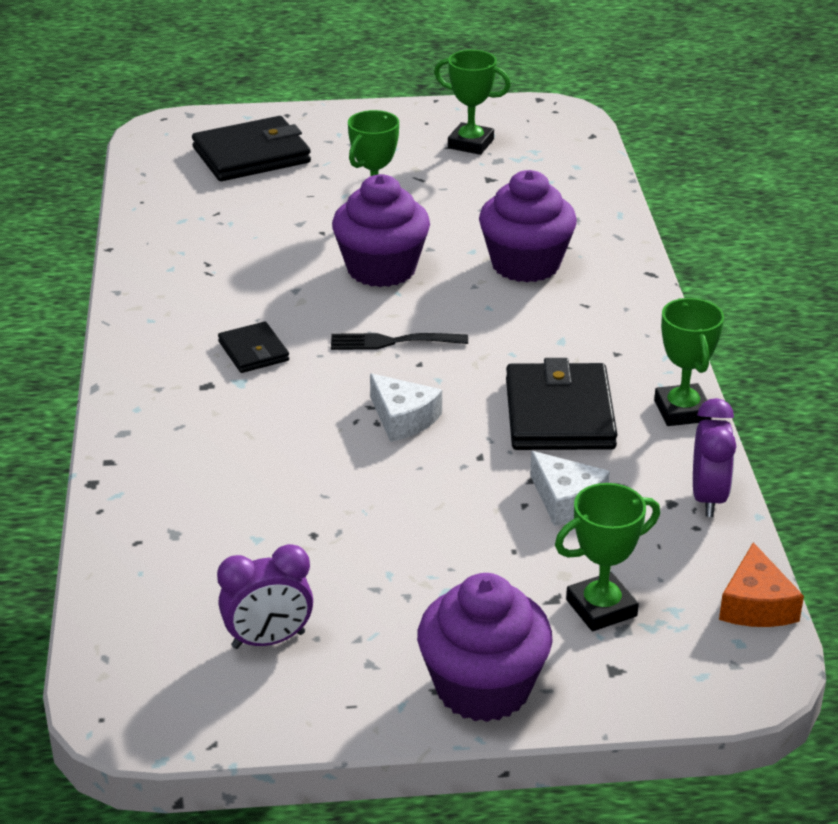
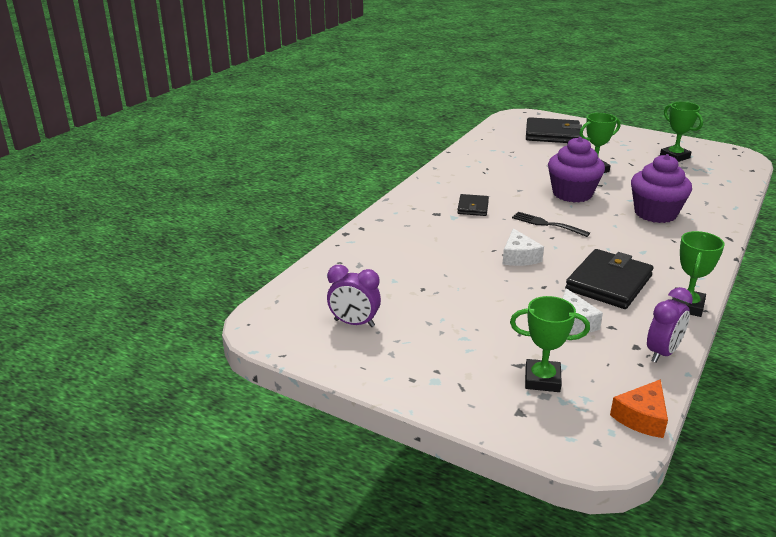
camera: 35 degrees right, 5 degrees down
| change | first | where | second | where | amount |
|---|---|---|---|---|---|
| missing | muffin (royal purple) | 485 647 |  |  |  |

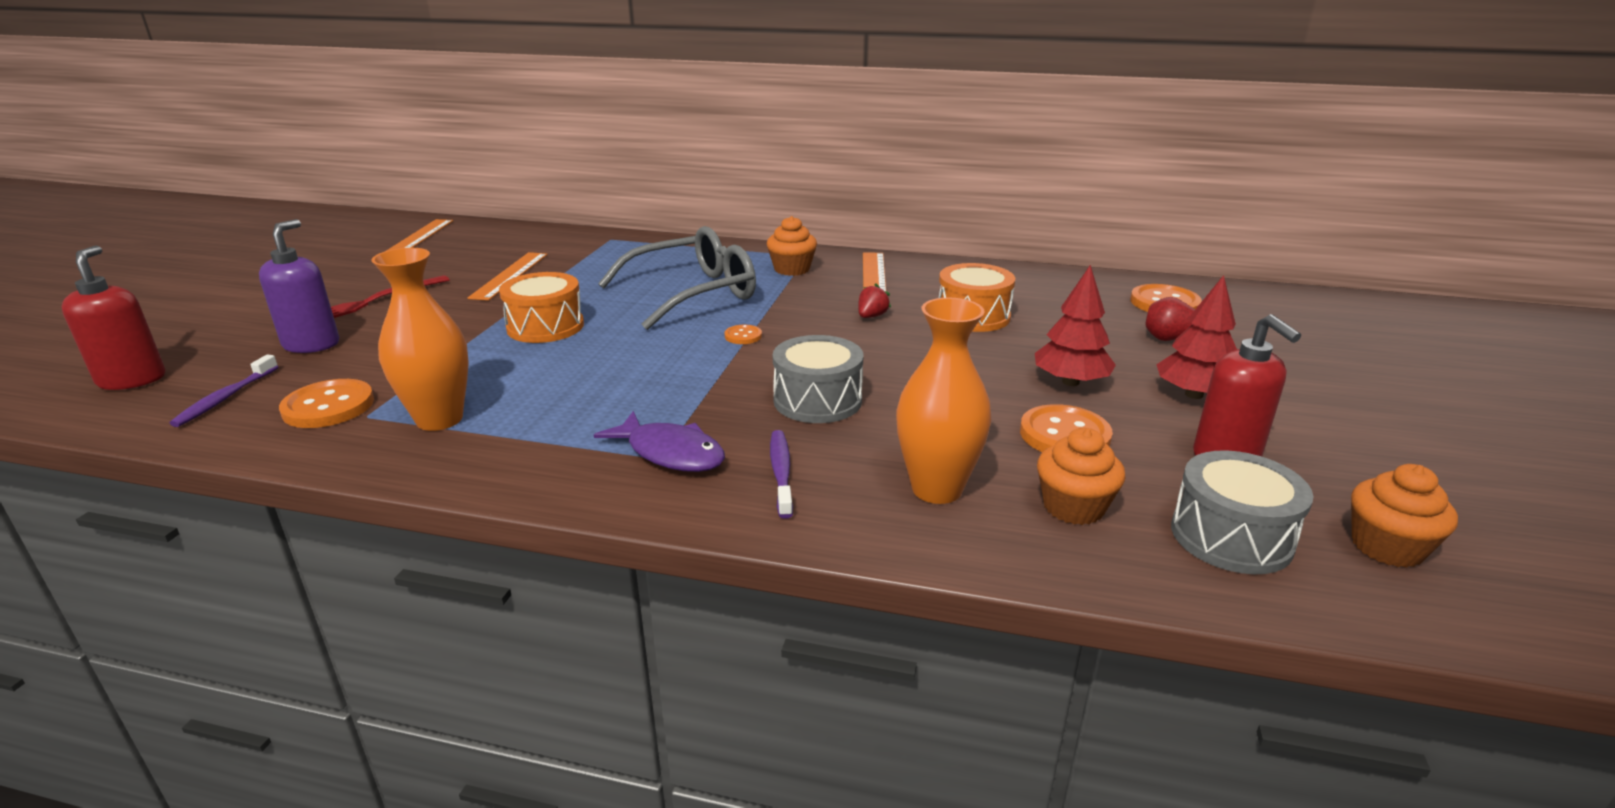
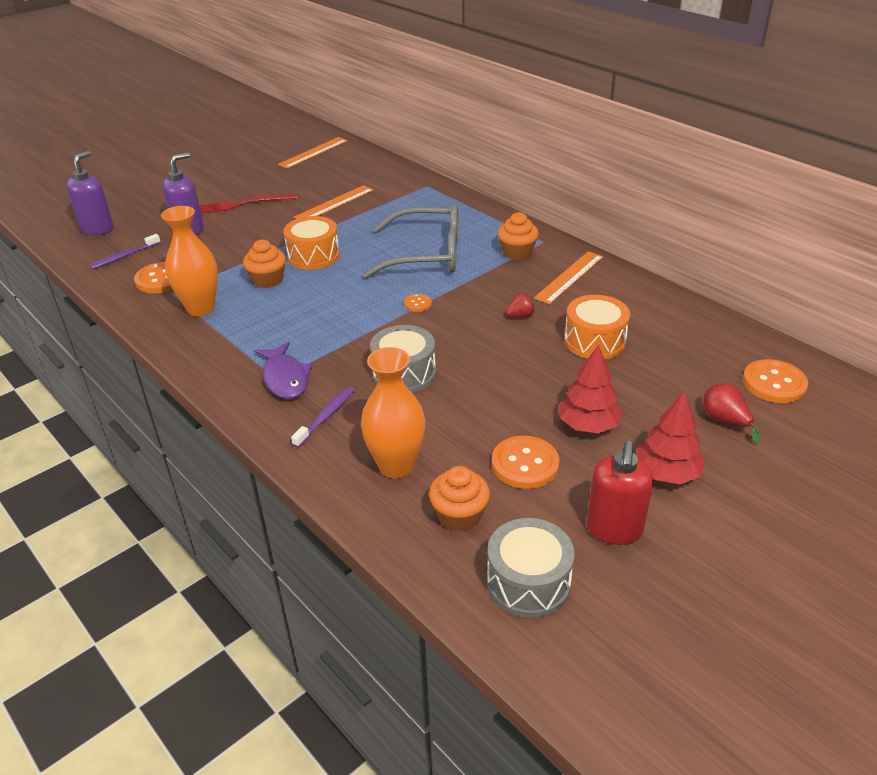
camera: 35 degrees right, 10 degrees up
| change | first | where | second | where | amount |
|---|---|---|---|---|---|
| colour | soap dispenser (crimson) | 114 317 | soap dispenser (royal purple) | 90 193 |  |
| relocated | muffin (bright orange) | 1404 516 |  | 264 263 |  |

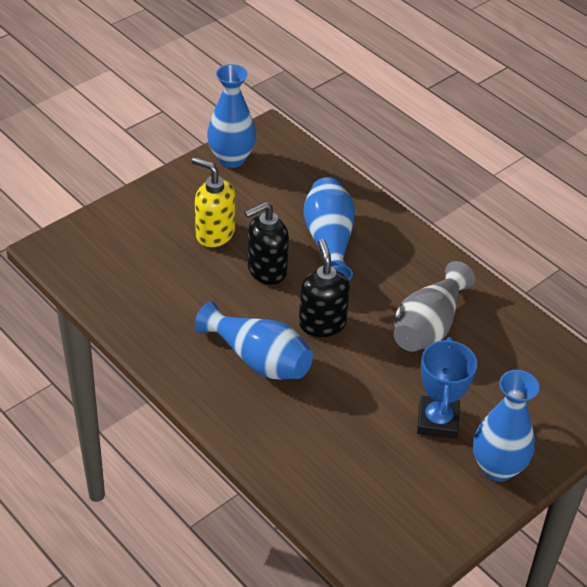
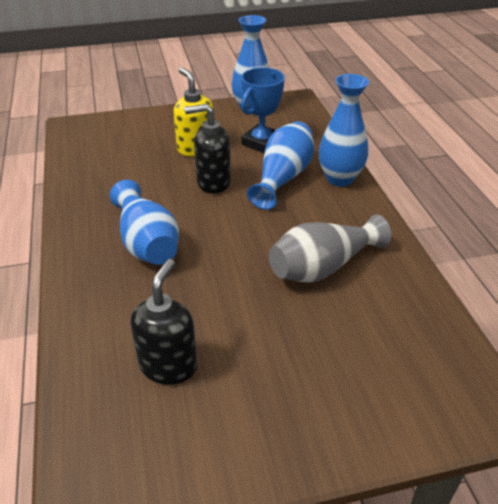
camera: 30 degrees right, 5 degrees down
| change | first | where | second | where | amount |
|---|---|---|---|---|---|
| relocated | soap dispenser (jet-black) | 324 288 |  | 164 322 |  |
| relocated | award cup (cobalt) | 447 388 |  | 263 110 |  |
| relocated | vase (cobalt) | 506 425 |  | 344 130 |  |

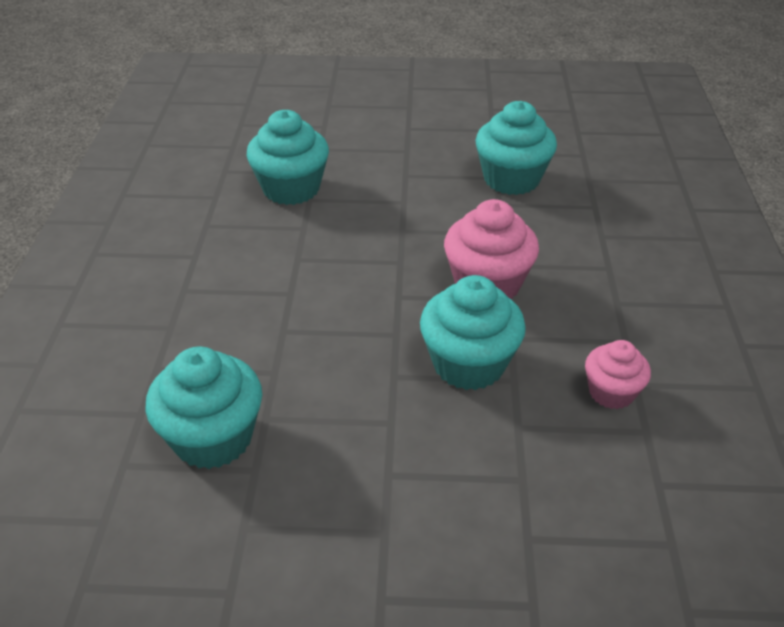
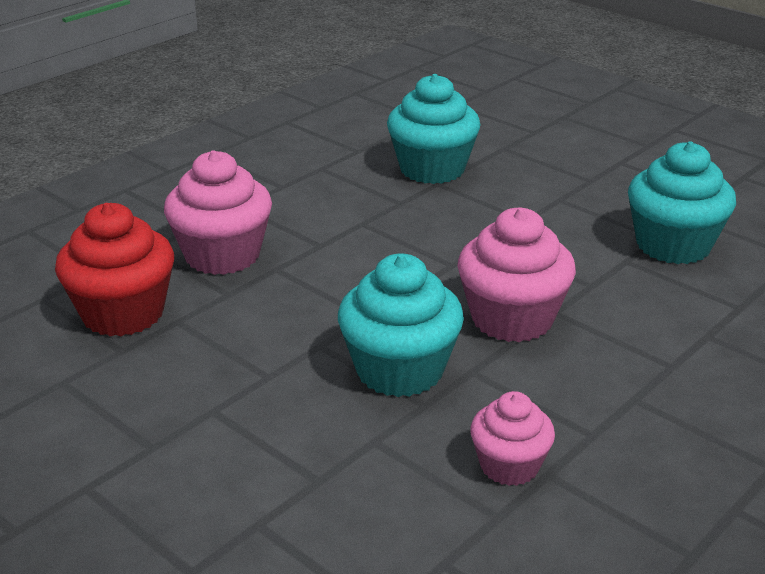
camera: 40 degrees right, 10 degrees down
| change | first | where | second | where | amount |
|---|---|---|---|---|---|
| colour | muffin (aqua) | 204 408 | muffin (crimson) | 114 269 |  |
| appeared |  |  | muffin (pink) | 218 212 |  |

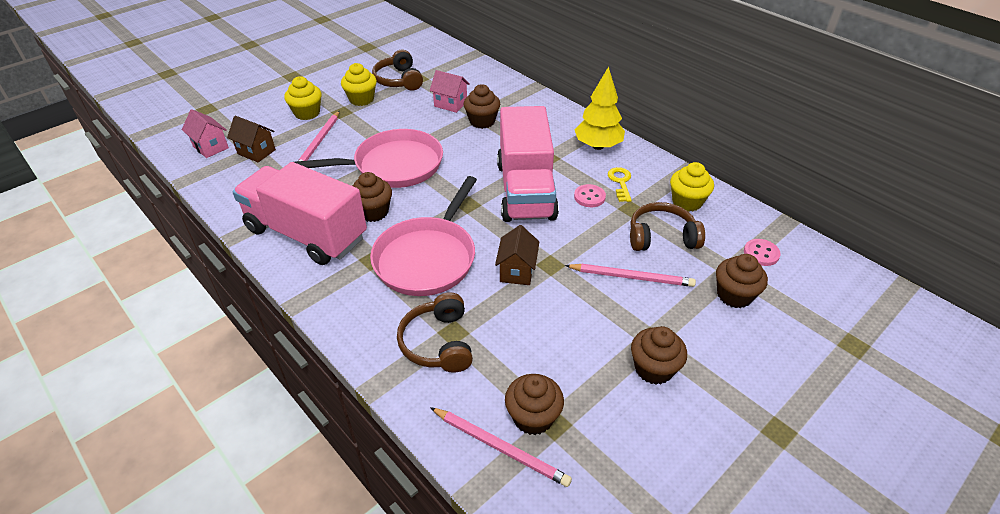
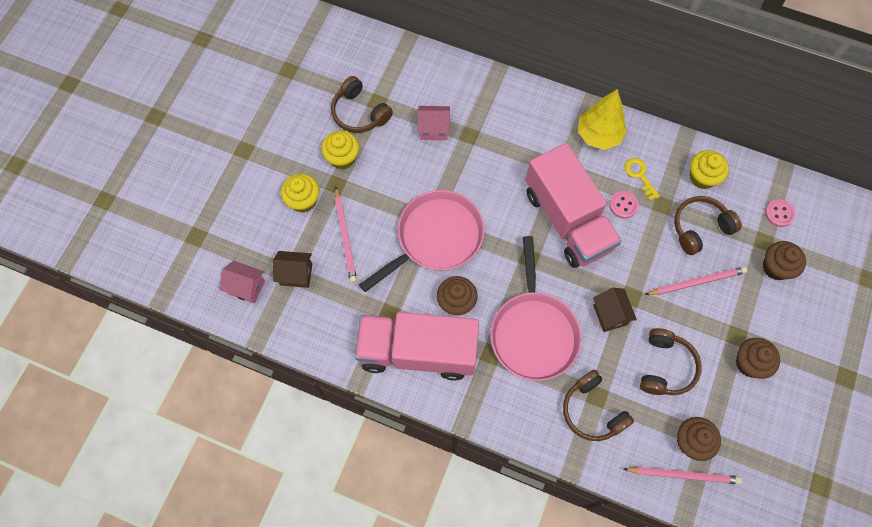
camera: 25 degrees left, 25 degrees up
| change | first | where | second | where | amount |
|---|---|---|---|---|---|
| appeared |  |  | headset (dark brown) | 671 361 |  |
| missing | muffin (dark brown) | 482 106 |  |  |  |

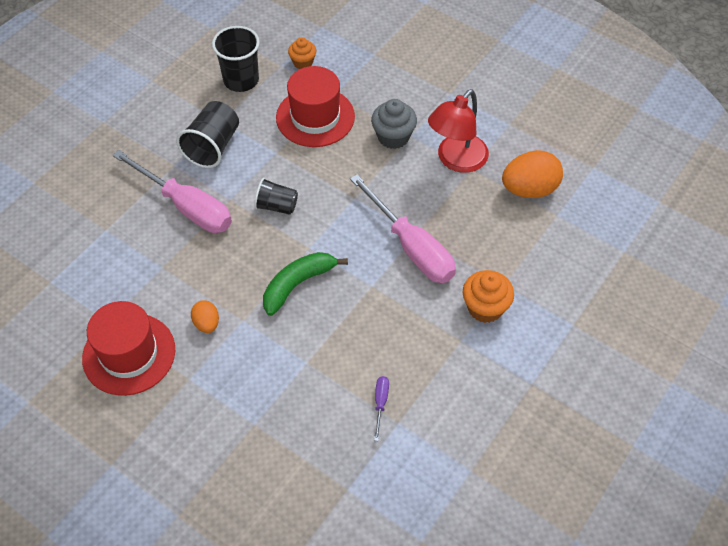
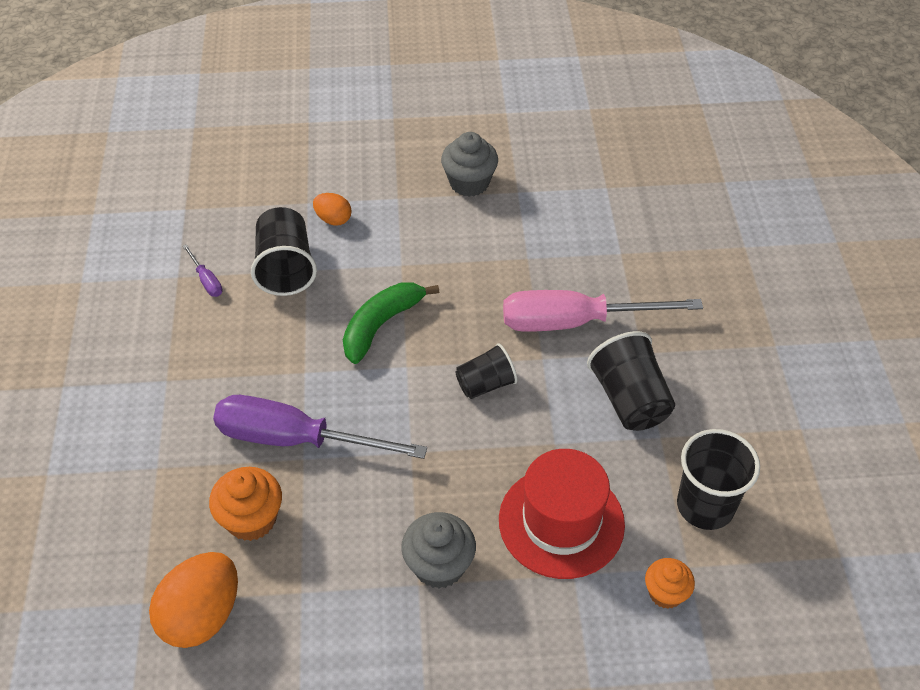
camera: 140 degrees right, 5 degrees down
| change | first | where | second | where | amount |
|---|---|---|---|---|---|
| relocated | muffin (bright orange) | 488 296 |  | 245 504 |  |
| colour | flat screwdriver (pink) | 403 228 | flat screwdriver (royal purple) | 320 427 |  |
| appeared |  |  | beaker (jet-black) | 284 251 |  |
| relocated | toy egg (bright orange) | 205 316 |  | 332 209 |  |
| spun | banana (emerald) | 305 284 |  | 391 323 | 150 degrees counterclockwise |
| exchanged | top hat (crimson) | 128 348 | muffin (grey) | 469 164 |  |
| missing | reading lamp (crimson) | 458 131 |  |  |  |

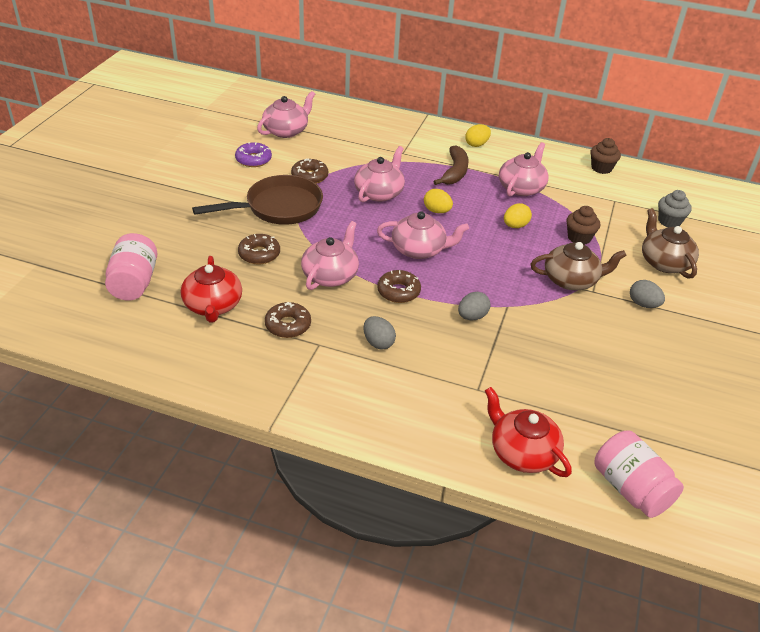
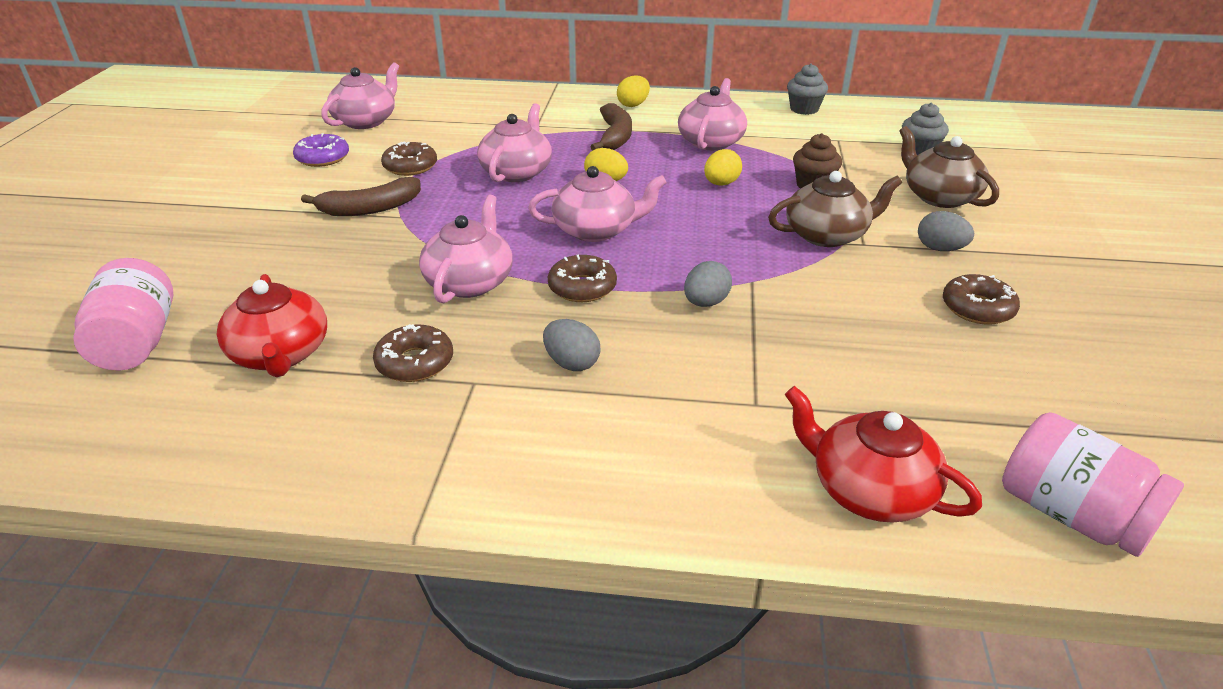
camera: 10 degrees left, 5 degrees down
| change | first | where | second | where | amount |
|---|---|---|---|---|---|
| exchanged | pan (dark brown) | 257 200 | banana (dark brown) | 361 196 |  |
| colour | muffin (dark brown) | 606 156 | muffin (grey) | 807 89 |  |
| relocated | glazed donut (dark brown) | 259 249 |  | 981 299 |  |

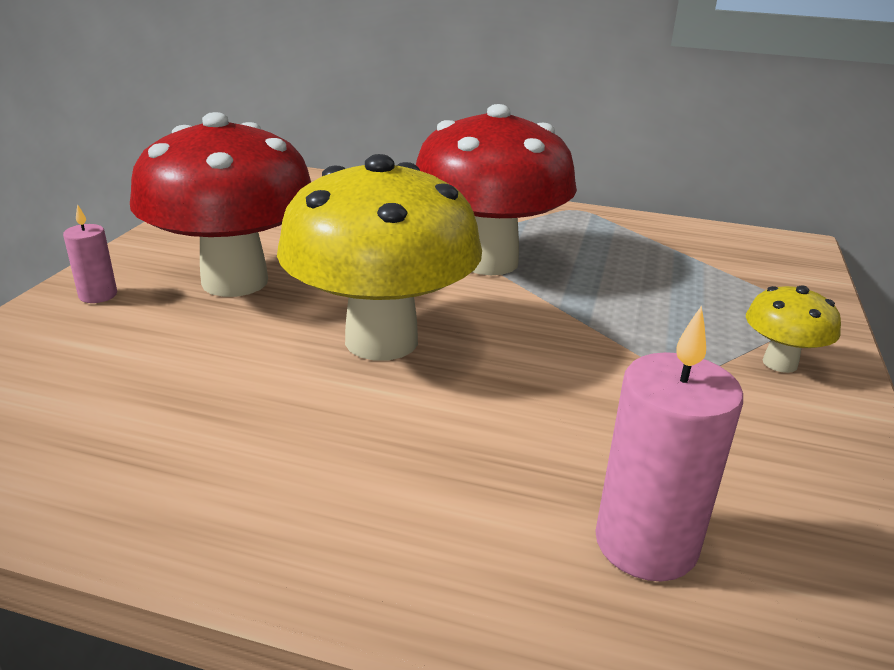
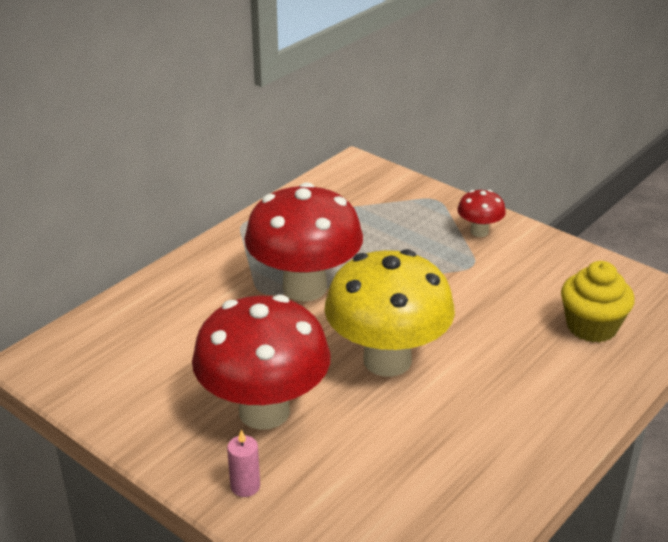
camera: 65 degrees left, 5 degrees up
| change | first | where | second | where | amount |
|---|---|---|---|---|---|
| colour | fungus (bright yellow) | 793 329 | fungus (crimson) | 481 213 |  |
| exchanged | candle (pink) | 669 443 | muffin (bright yellow) | 598 302 |  |

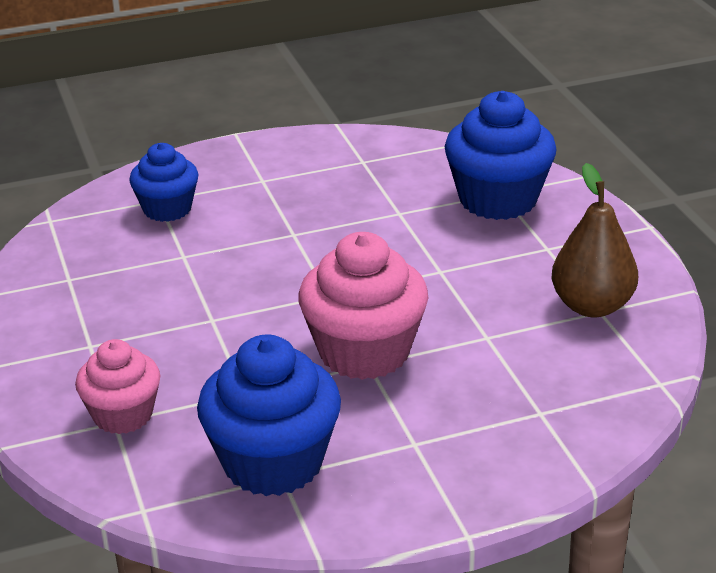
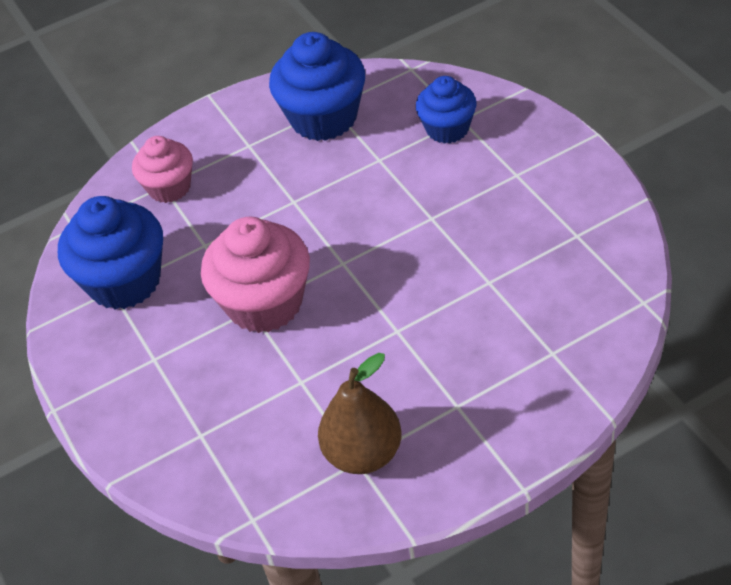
camera: 85 degrees right, 15 degrees up
| change | first | where | second | where | amount |
|---|---|---|---|---|---|
| relocated | muffin (cobalt) | 500 155 |  | 317 86 |  |

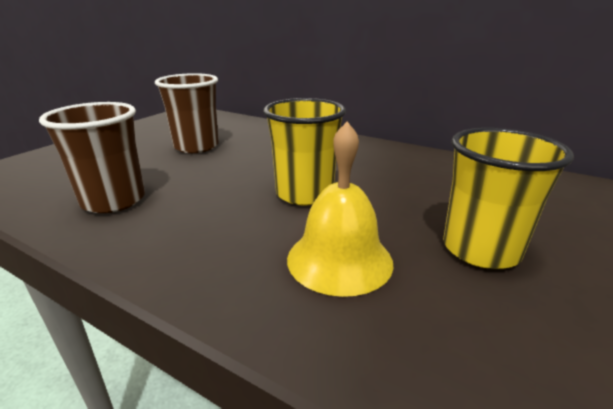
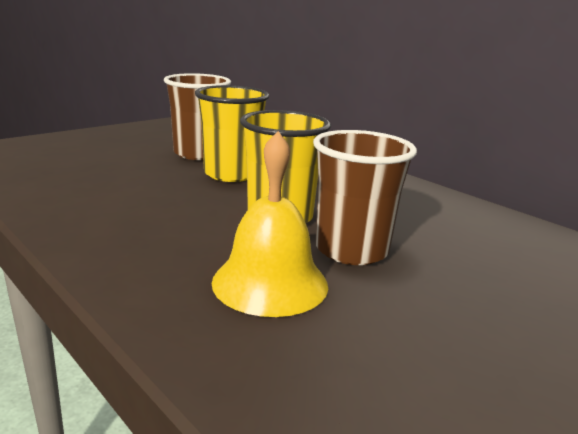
camera: 15 degrees right, 5 degrees down
| change | first | where | second | where | amount |
|---|---|---|---|---|---|
| relocated | beaker (bright yellow) | 508 198 |  | 232 133 |  |
| relocated | beaker (dark brown) | 92 157 |  | 365 197 |  |

